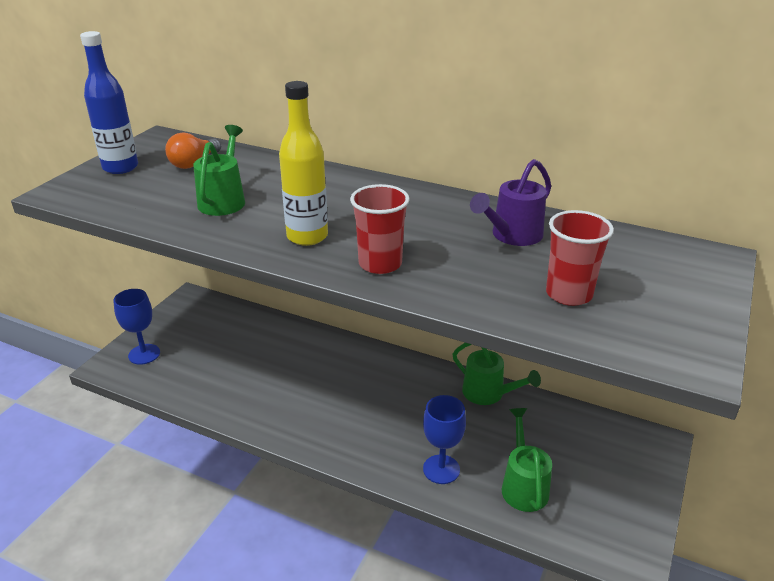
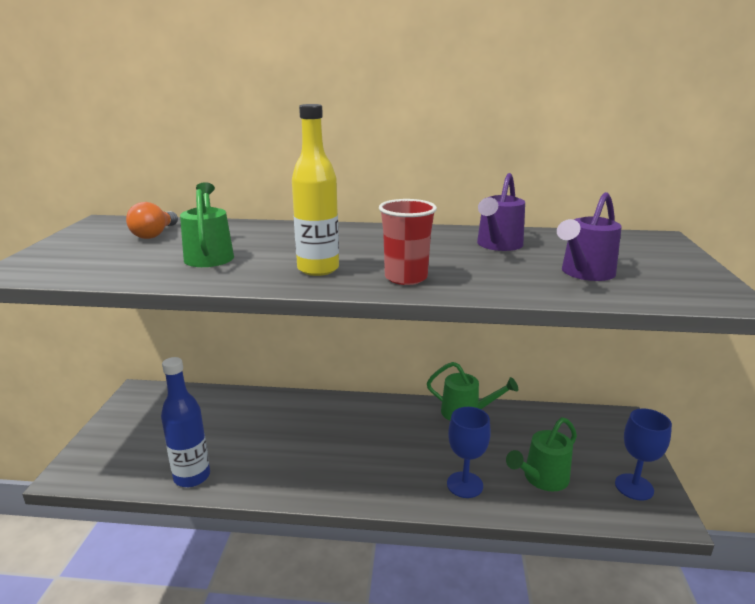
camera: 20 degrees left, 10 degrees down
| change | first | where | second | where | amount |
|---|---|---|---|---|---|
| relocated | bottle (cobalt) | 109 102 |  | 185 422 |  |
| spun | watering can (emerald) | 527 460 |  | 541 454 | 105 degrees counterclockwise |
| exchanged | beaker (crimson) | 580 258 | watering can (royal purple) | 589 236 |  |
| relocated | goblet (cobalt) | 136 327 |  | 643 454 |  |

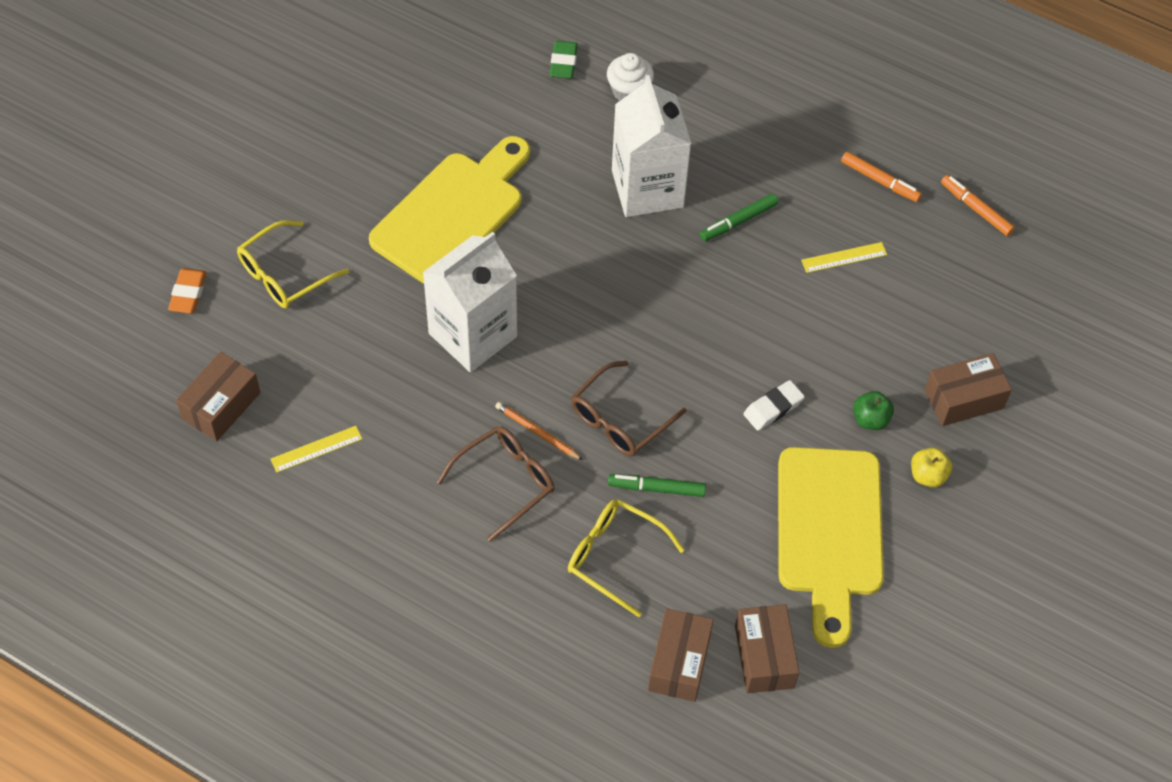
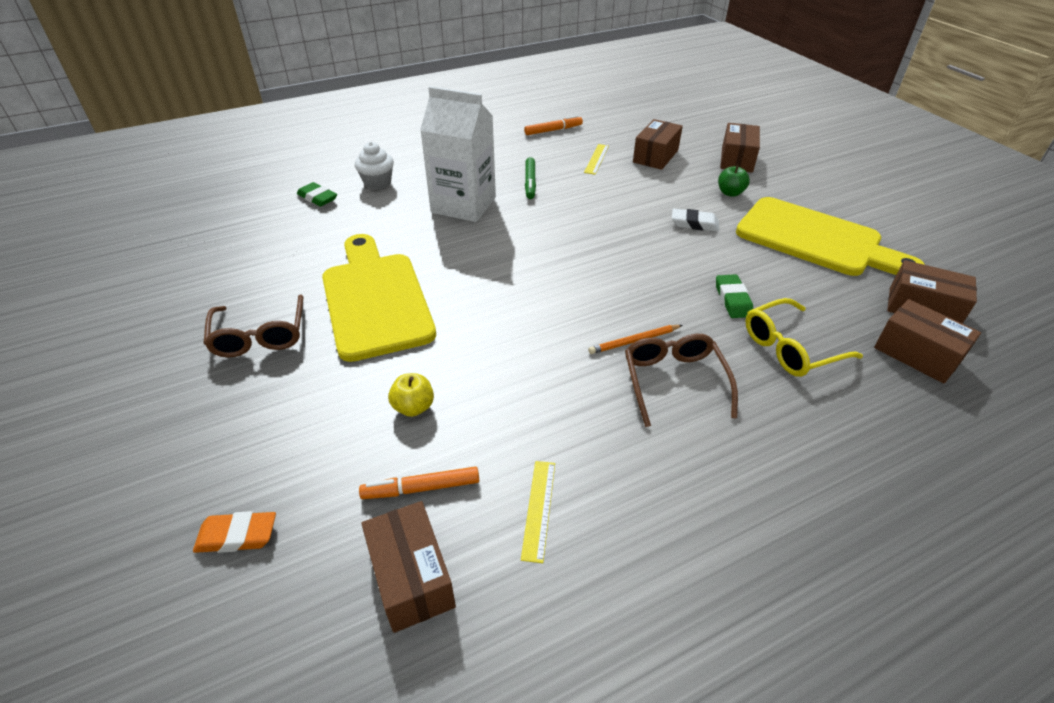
camera: 55 degrees left, 15 degrees down
| change | first | where | second | where | amount |
|---|---|---|---|---|---|
| spun | gum eraser (bright orange) | 187 290 |  | 234 532 | 45 degrees counterclockwise |
| relocated | glasses (dark brown) | 628 409 |  | 253 325 |  |
| relocated | marker (bright orange) | 978 205 |  | 419 483 |  |
| relocated | toy apple (bright yellow) | 931 467 |  | 411 395 |  |
| appeared |  |  | parcel (dark brown) | 658 144 |  |
| spun | gum eraser (pure white) | 774 405 |  | 695 220 | 75 degrees counterclockwise |
| exchanged | marker (emerald) | 657 485 | gum eraser (emerald) | 734 296 |  |
| missing | glasses (bright yellow) | 293 264 |  |  |  |
| missing | juice carton (pure white) | 469 302 |  |  |  |

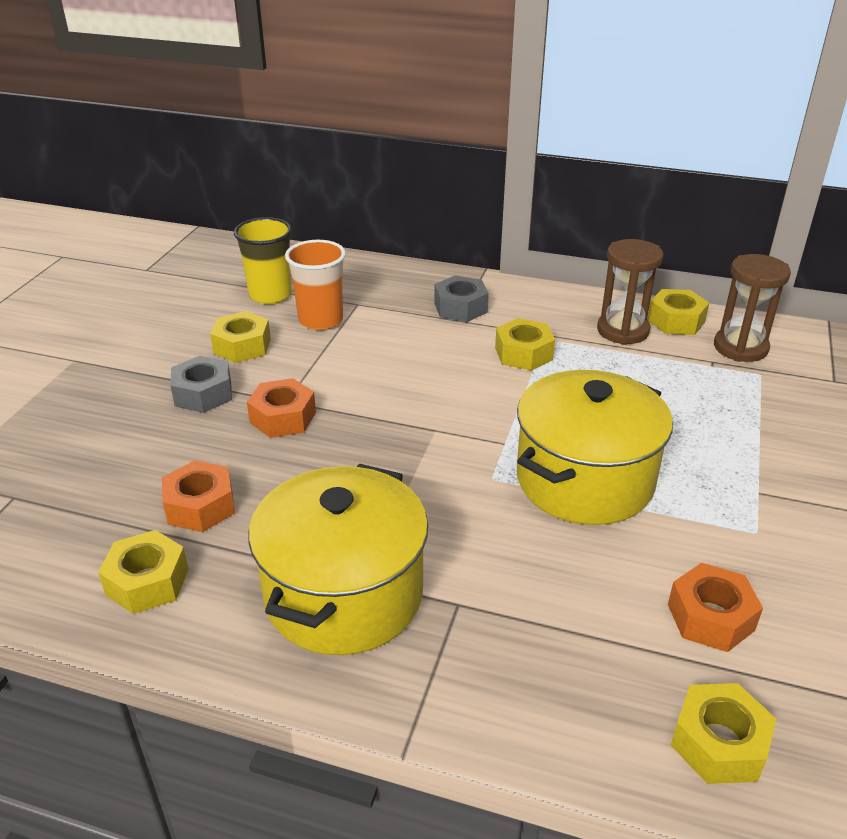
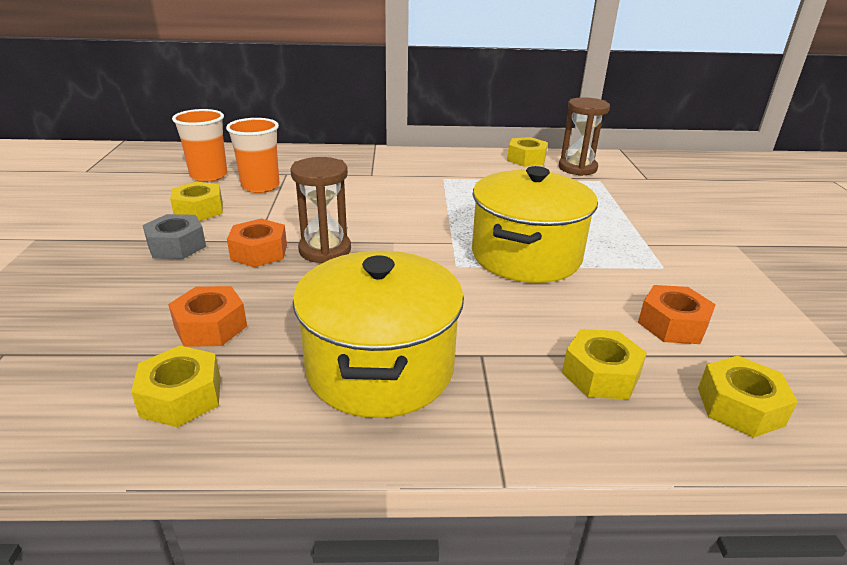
camera: 20 degrees left, 5 degrees down
| change | first | where | second | where | amount |
|---|---|---|---|---|---|
| colour | beaker (bright yellow) | 263 260 | beaker (bright orange) | 199 145 |  |
| relocated | hourglass (dark brown) | 630 292 |  | 320 210 |  |
| relocated | hexagon nut (bright yellow) | 525 344 |  | 604 364 |  |
| missing | hexagon nut (grey) | 461 298 |  |  |  |

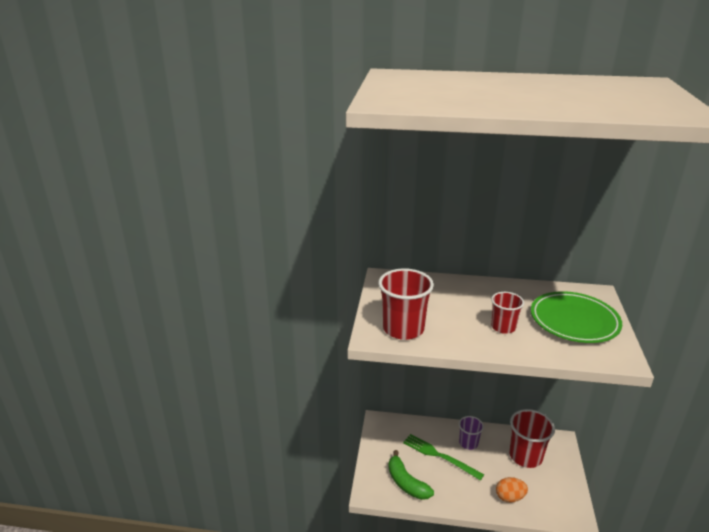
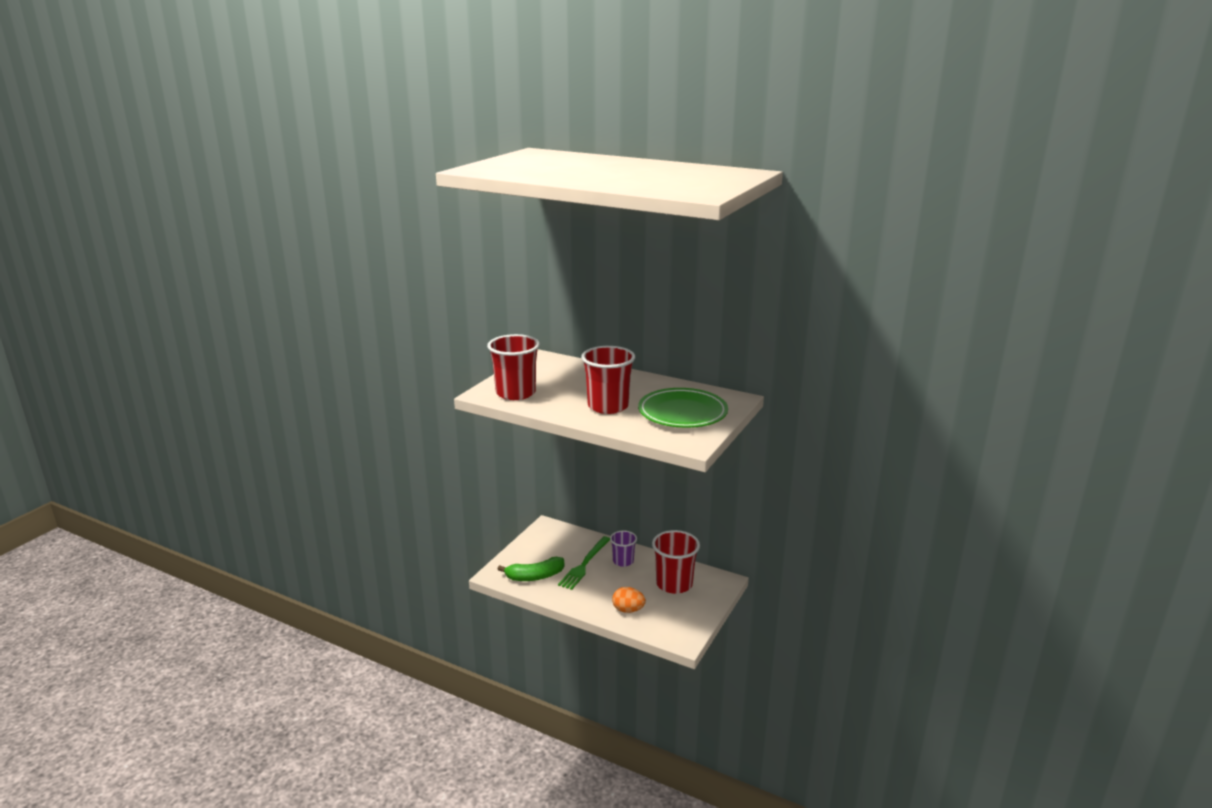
camera: 20 degrees right, 5 degrees down
| change | first | where | second | where | amount |
|---|---|---|---|---|---|
| spun | banana (emerald) | 411 475 |  | 531 569 | 90 degrees counterclockwise |
| spun | fork (emerald) | 443 457 |  | 584 563 | 120 degrees counterclockwise |
| size | beaker (crimson) | 507 313 |  | 608 380 | x1.68 |

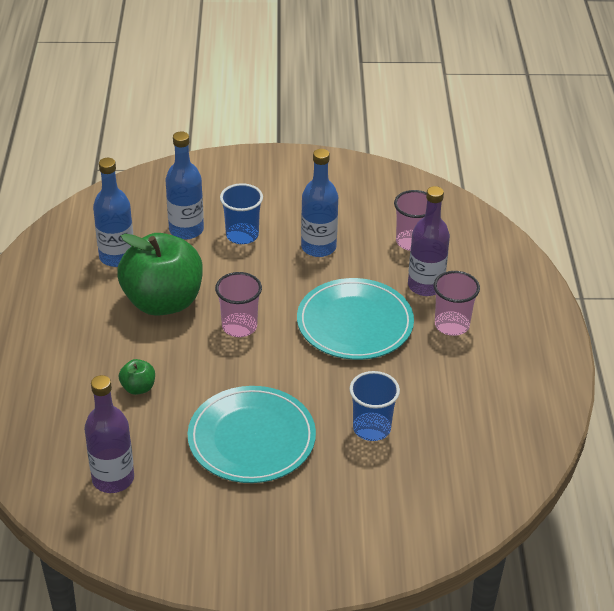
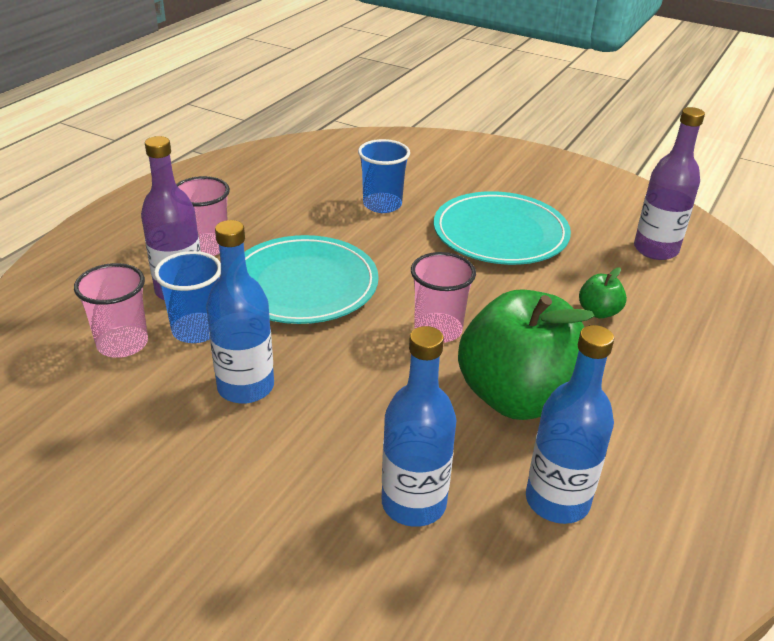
camera: 150 degrees left, 5 degrees down
| change | first | where | second | where | amount |
|---|---|---|---|---|---|
| relocated | beaker (cobalt) | 241 213 |  | 187 297 |  |

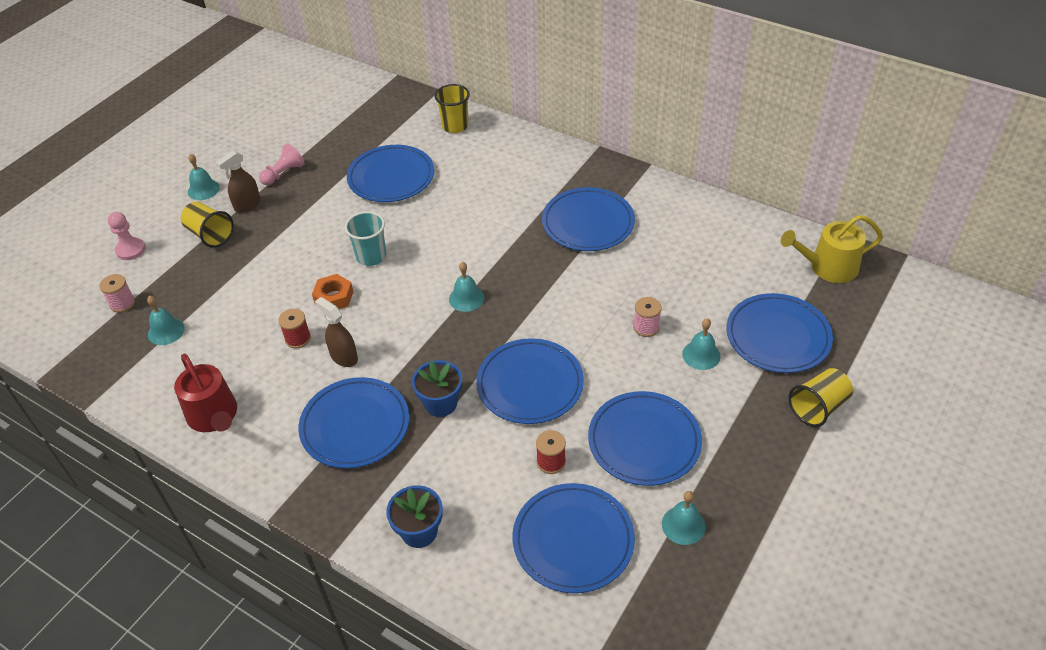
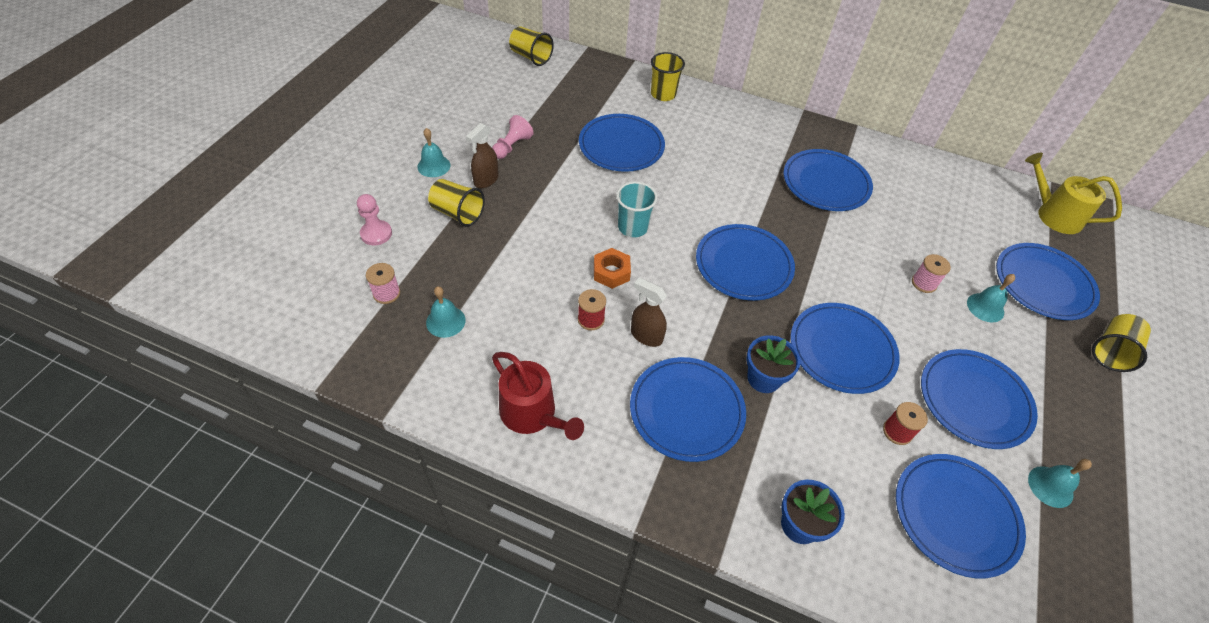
camera: 15 degrees left, 5 degrees up
| change | first | where | second | where | amount |
|---|---|---|---|---|---|
| appeared |  |  | beaker (bright yellow) | 531 46 |  |
| exchanged | hand bell (aqua) | 466 287 | flat dish (cobalt) | 745 262 |  |
| spun | watering can (bright yellow) | 832 249 |  | 1073 193 | 60 degrees clockwise |

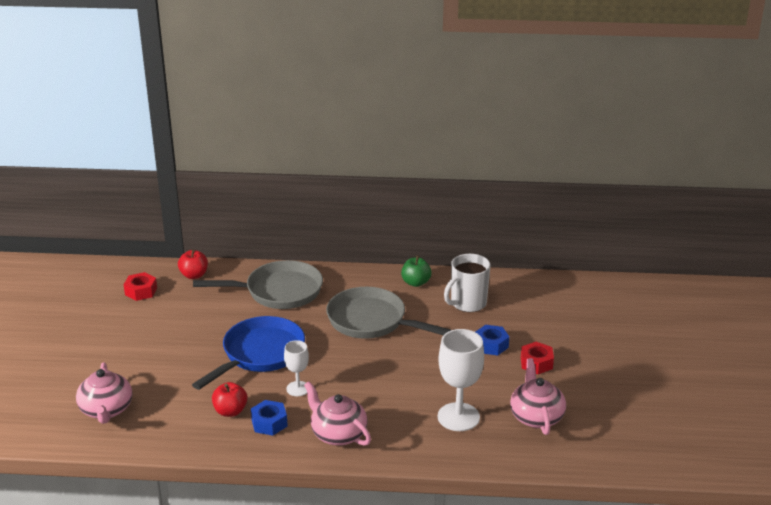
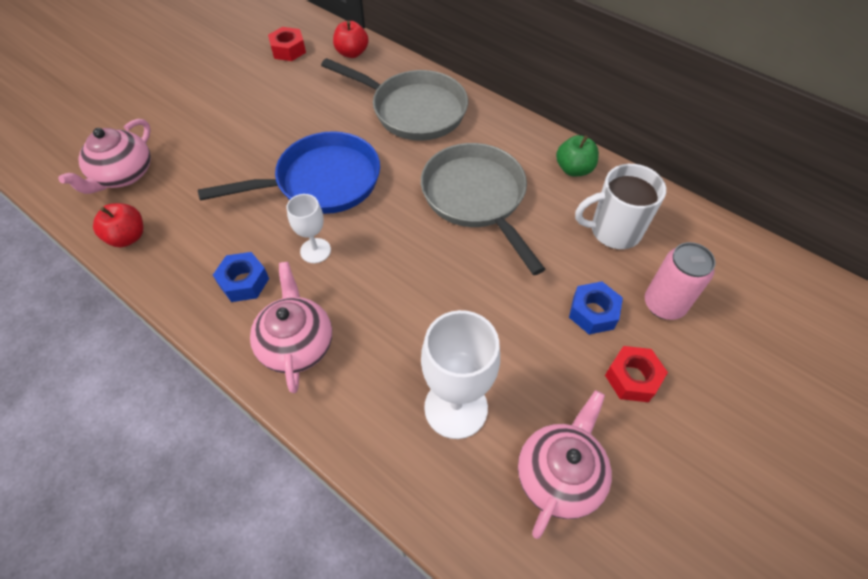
camera: 35 degrees right, 25 degrees up
| change | first | where | second | where | amount |
|---|---|---|---|---|---|
| relocated | toy apple (crimson) | 230 399 |  | 118 225 |  |
| appeared |  |  | can (pink) | 680 281 |  |

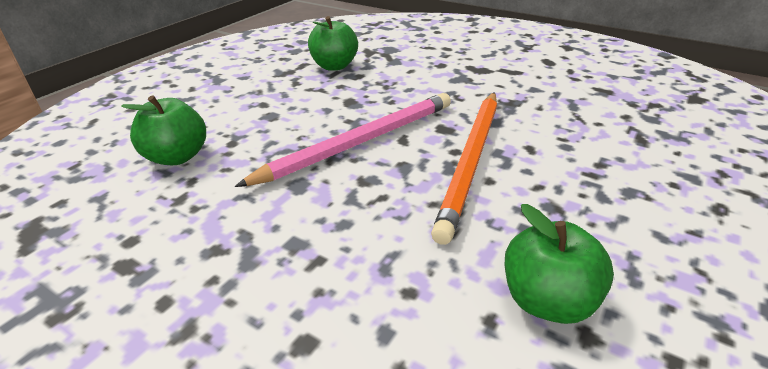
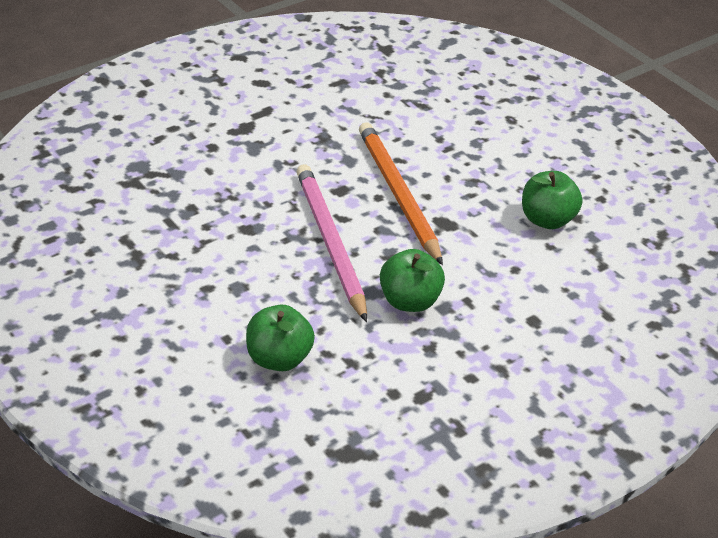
camera: 70 degrees left, 5 degrees up
| change | first | where | second | where | amount |
|---|---|---|---|---|---|
| spun | wooden pencil (bright orange) | 464 168 |  | 401 193 | 150 degrees counterclockwise |
| relocated | toy apple (emerald) | 333 43 |  | 412 280 |  |

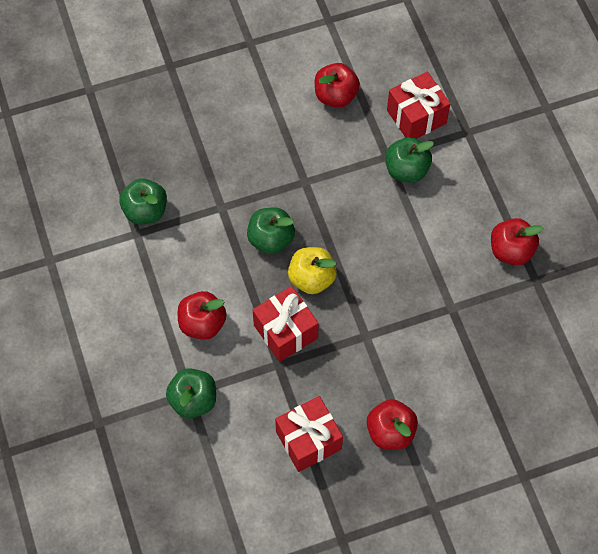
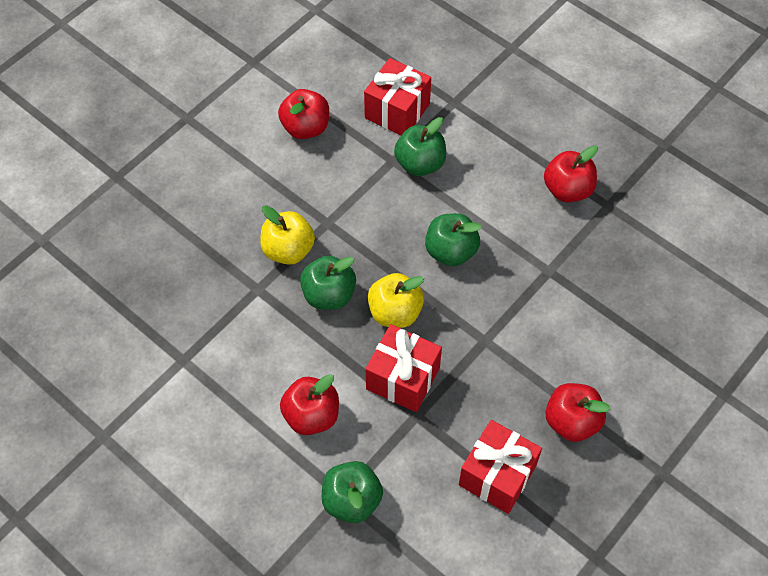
camera: 30 degrees left, 5 degrees down
| change | first | where | second | where | amount |
|---|---|---|---|---|---|
| appeared |  |  | toy apple (bright yellow) | 287 235 |  |
| relocated | toy apple (emerald) | 143 201 |  | 453 239 |  |

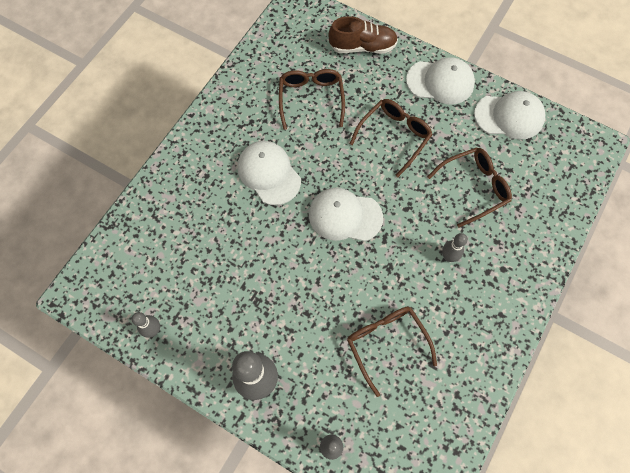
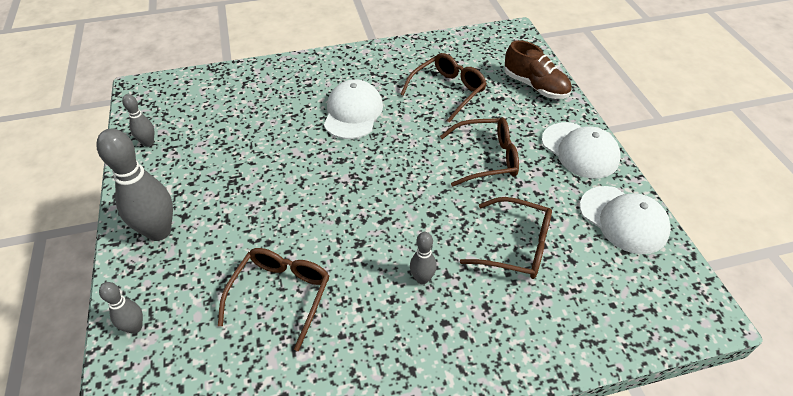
camera: 45 degrees right, 20 degrees down
| change | first | where | second | where | amount |
|---|---|---|---|---|---|
| missing | peaked cap (pure white) | 346 214 |  |  |  |

